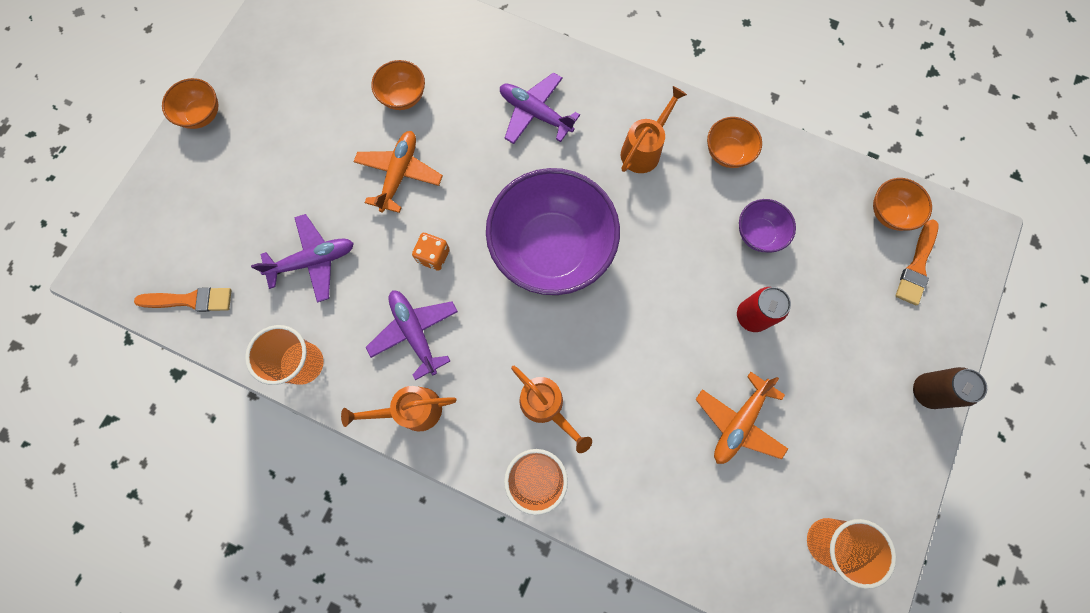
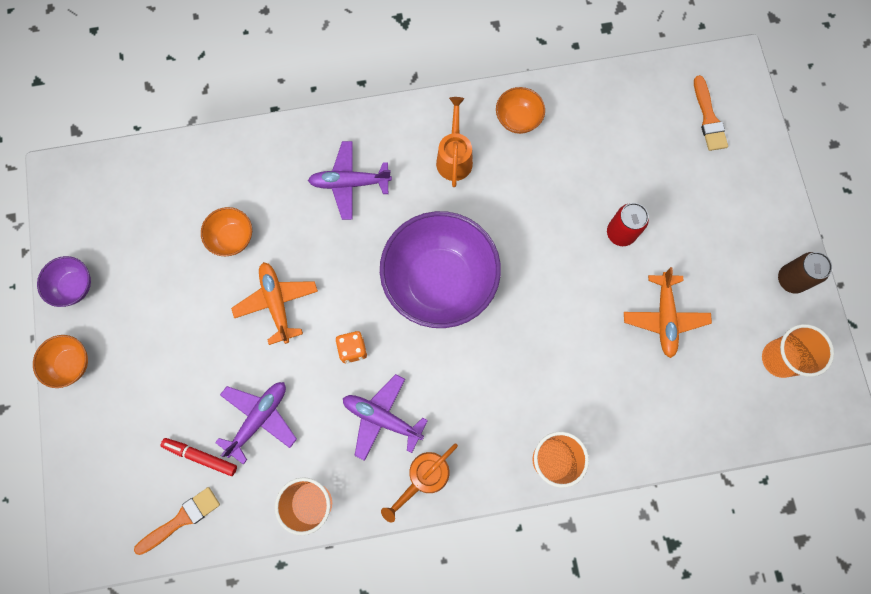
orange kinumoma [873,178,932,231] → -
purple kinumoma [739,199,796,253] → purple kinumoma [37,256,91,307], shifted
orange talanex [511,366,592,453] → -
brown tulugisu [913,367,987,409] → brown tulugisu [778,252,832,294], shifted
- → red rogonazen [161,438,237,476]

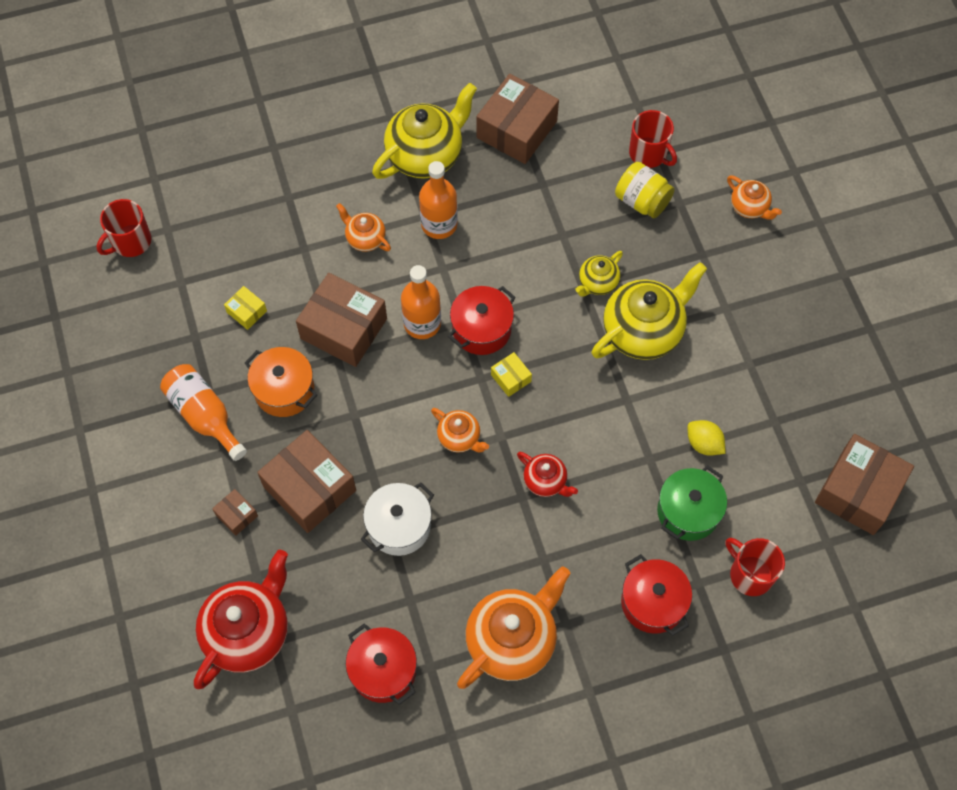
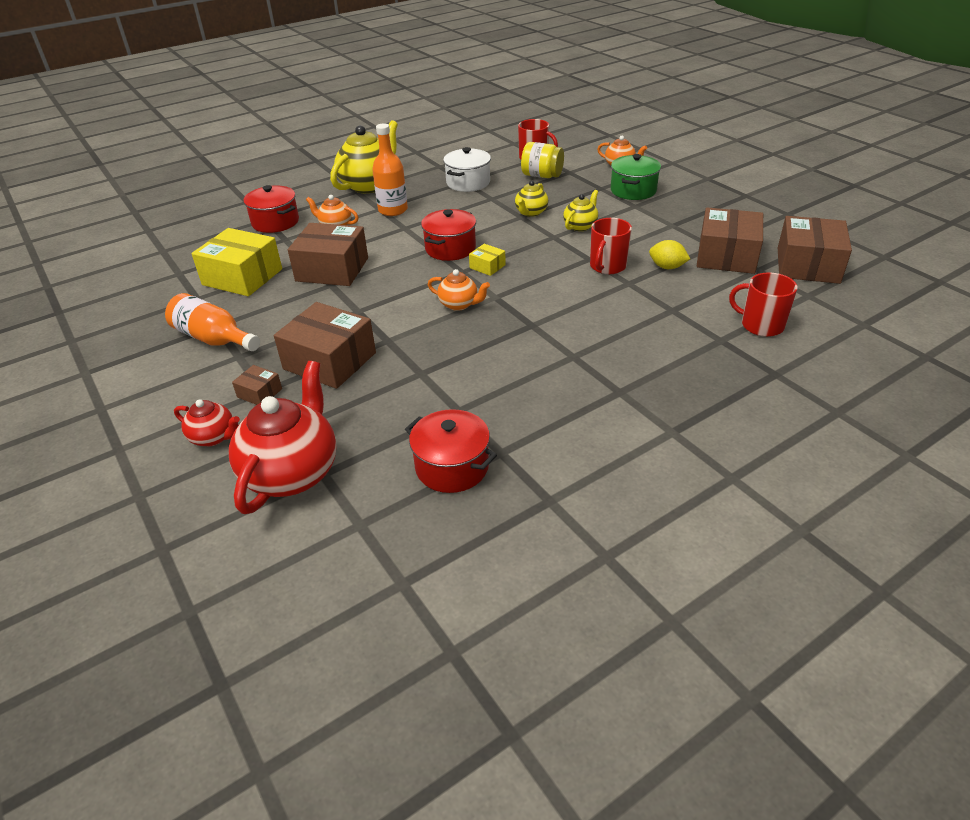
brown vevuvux [477,74,559,164] → brown vevuvux [697,207,763,274], shifted
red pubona [97,199,151,257] → red pubona [590,218,632,274], shifted
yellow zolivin [592,262,707,360] → yellow zolivin [563,190,598,231], x0.51
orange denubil [401,265,441,339] → -
yellow vevuvux [224,286,267,330] → yellow vevuvux [191,228,282,296], x2.20
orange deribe [245,347,317,417] → -
red zolivin [517,452,578,497] → red zolivin [174,399,240,446], shifted
green deribe [657,465,727,541] → green deribe [611,154,661,200], shifted
white deribe [361,482,434,556] → white deribe [443,147,491,192], shifted
red deribe [621,554,692,636] → red deribe [243,185,299,233], shifted
orange zolivin [457,566,570,689] → -

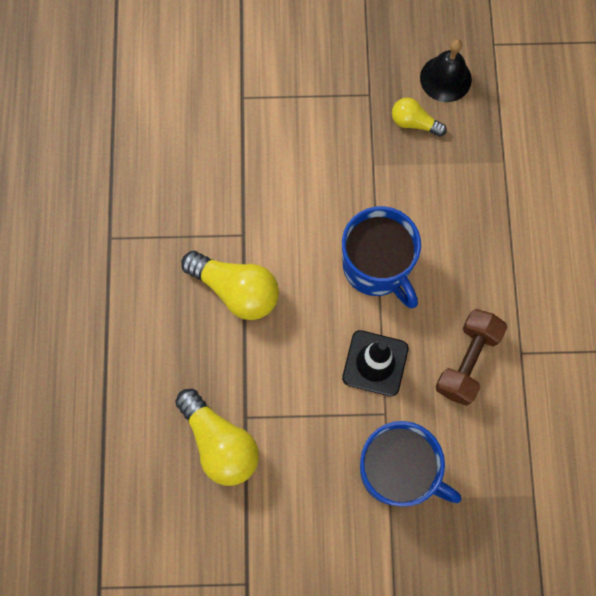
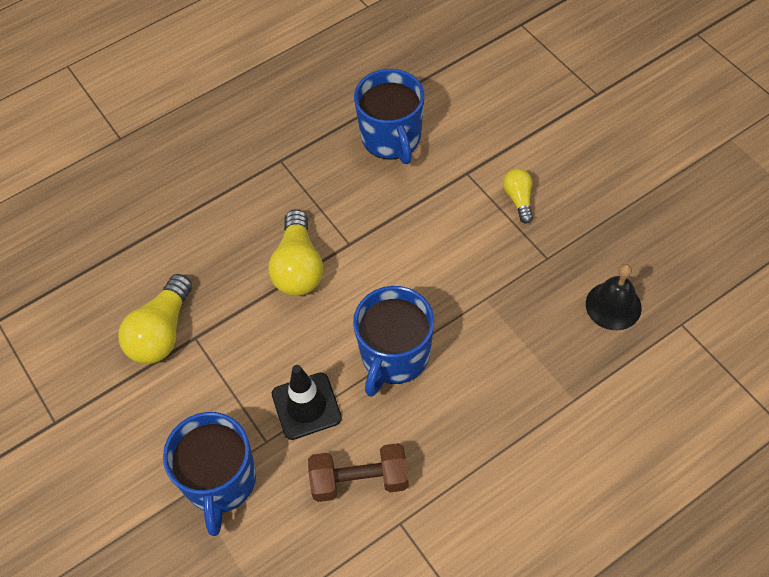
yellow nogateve [392,98,447,137] → yellow nogateve [503,168,533,223], shifted
- → blue pubona [354,69,424,164]

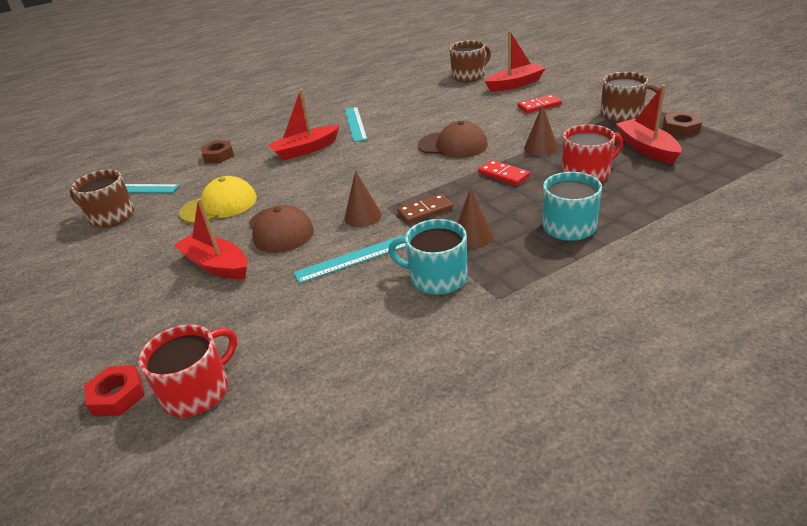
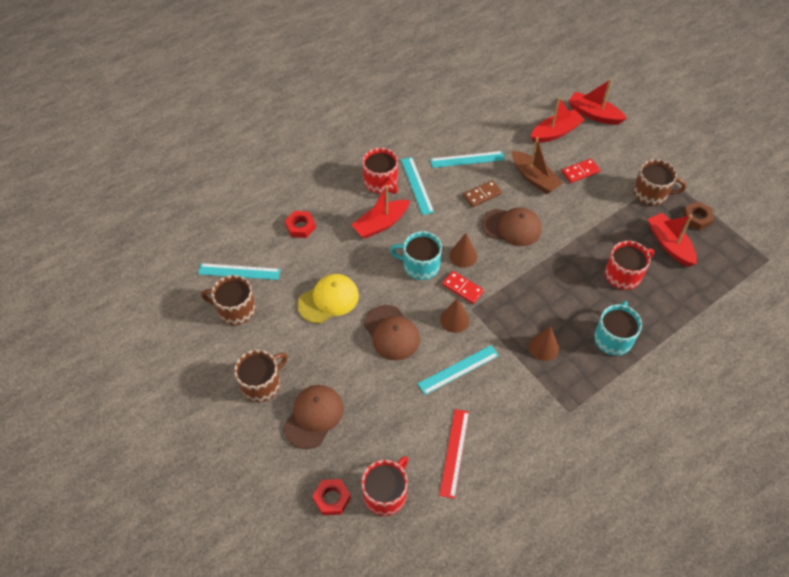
brown pubona [450,40,491,82] → brown pubona [234,350,288,402], shifted
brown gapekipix [524,104,558,156] → brown gapekipix [449,233,477,268], shifted
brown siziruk [201,140,234,163] → red siziruk [285,211,316,238]
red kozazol [478,160,530,186] → red kozazol [442,271,484,304], shifted
brown kozazol [397,194,453,224] → brown kozazol [463,180,502,207], shifted
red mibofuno [174,198,247,279] → red mibofuno [568,79,627,125], shifted
turquoise pubona [388,219,468,295] → turquoise pubona [390,231,442,280], shifted
- → brown mibofuno [512,137,563,194]
- → red pubona [362,148,398,194]
- → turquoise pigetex [430,151,505,168]
- → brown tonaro [283,385,344,449]
- → red pigetex [439,409,469,499]

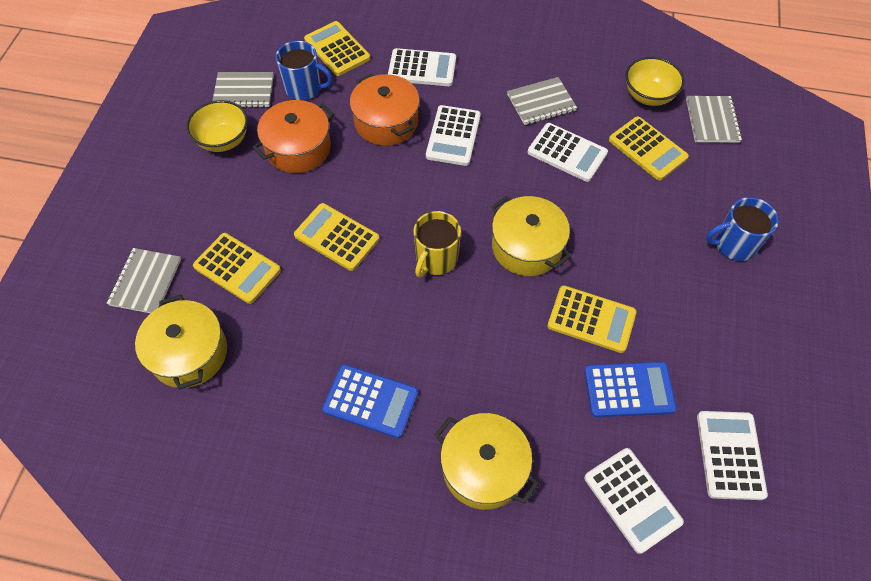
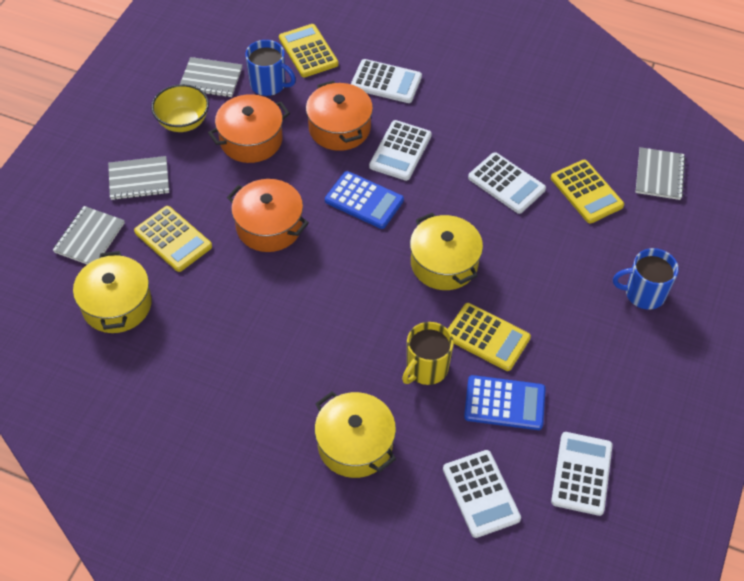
yellow kinumoma [625,57,685,106] → -
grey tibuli [507,77,577,125] → grey tibuli [108,156,169,200], shifted
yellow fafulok [294,203,379,271] → orange deribe [227,179,309,252]
yellow pubona [414,211,461,277] → yellow pubona [402,322,454,385], shifted
blue fafulok [322,364,418,438] → blue fafulok [325,171,404,229], shifted

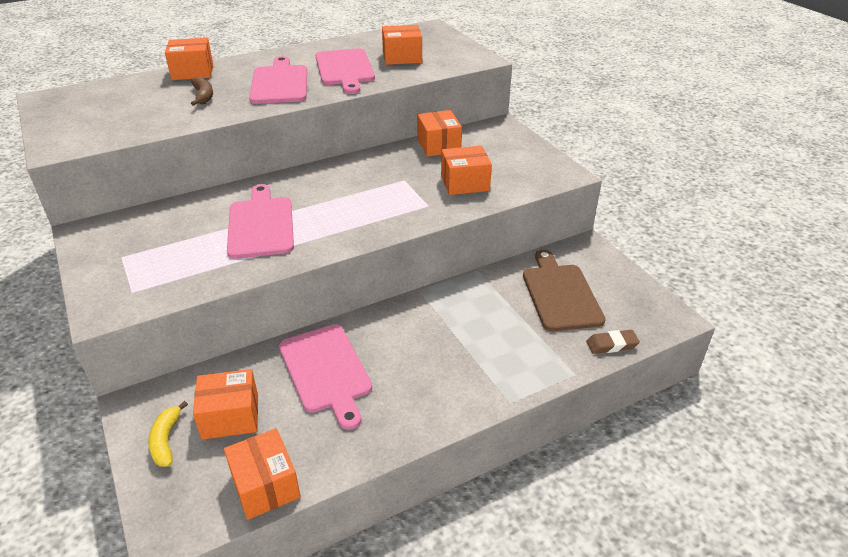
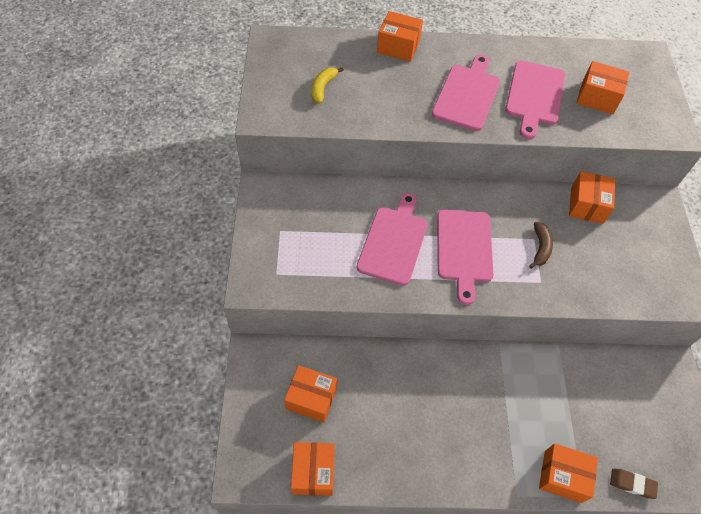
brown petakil [191,76,213,106] → brown petakil [529,222,553,268], shifted
orange vevuvux [441,146,492,195] → orange vevuvux [539,443,598,503], shifted
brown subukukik [523,250,606,331] → -
pink subukukik [279,324,372,430] → pink subukukik [437,209,494,305], shifted
yellow petakil [148,401,188,467] → yellow petakil [311,67,344,104], shifted

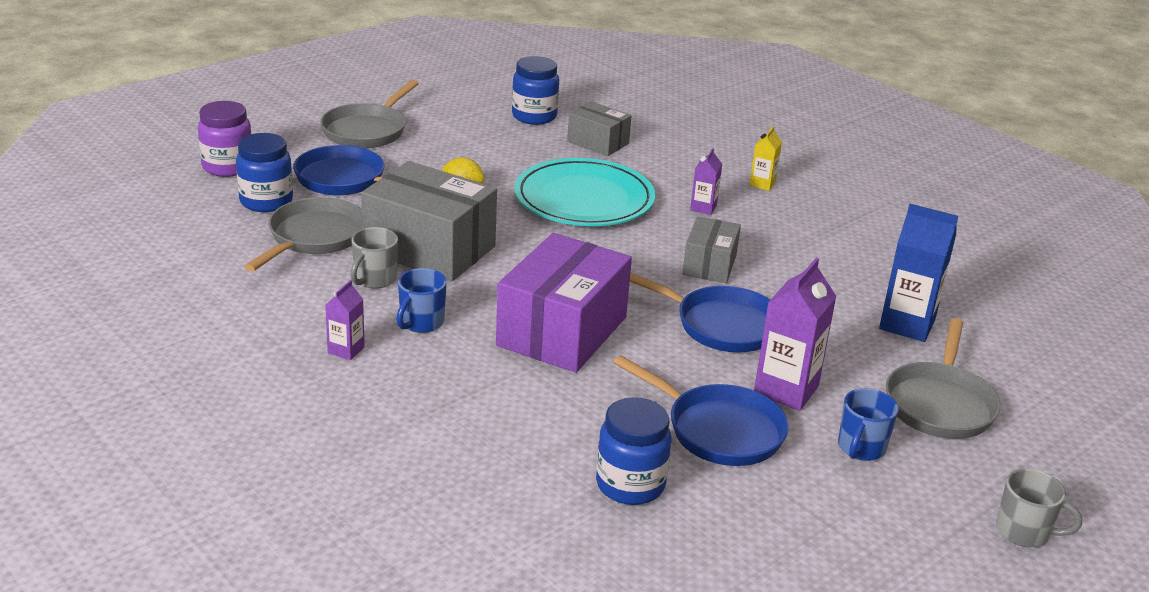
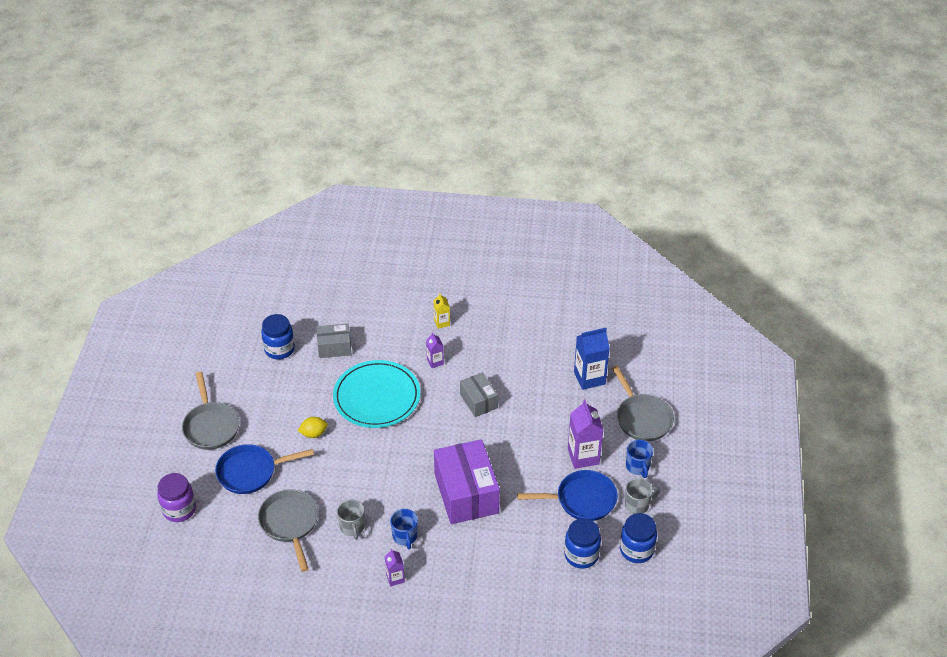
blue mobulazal [236,133,293,212] → blue mobulazal [620,513,657,563], shifted
grey vevuvux [361,161,497,282] → -
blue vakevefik [630,273,770,352] → -
grey pubona [996,469,1082,547] → grey pubona [625,478,660,514], shifted

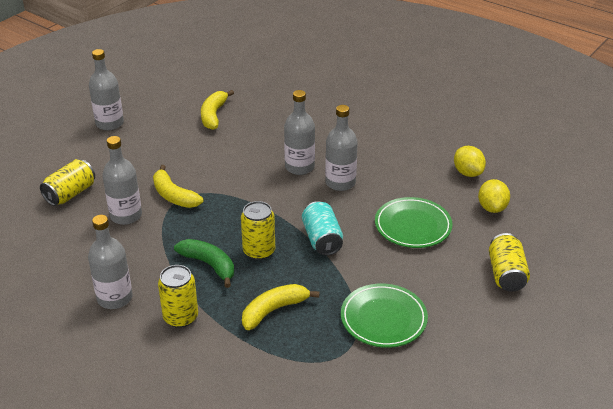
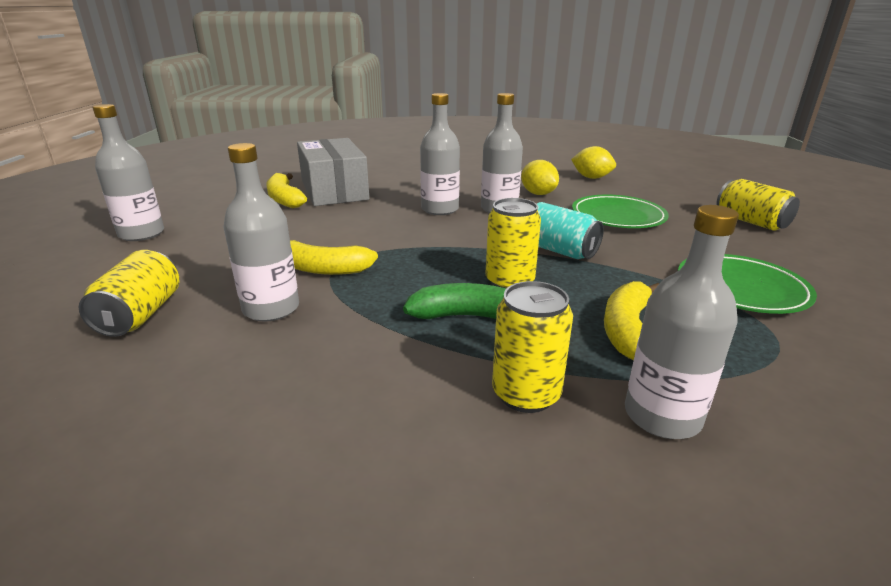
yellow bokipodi [478,179,510,213] → yellow bokipodi [521,160,559,195], shifted
grey denubil [88,215,133,309] → grey denubil [625,205,739,439], shifted
- → grey vevuvux [297,138,369,206]

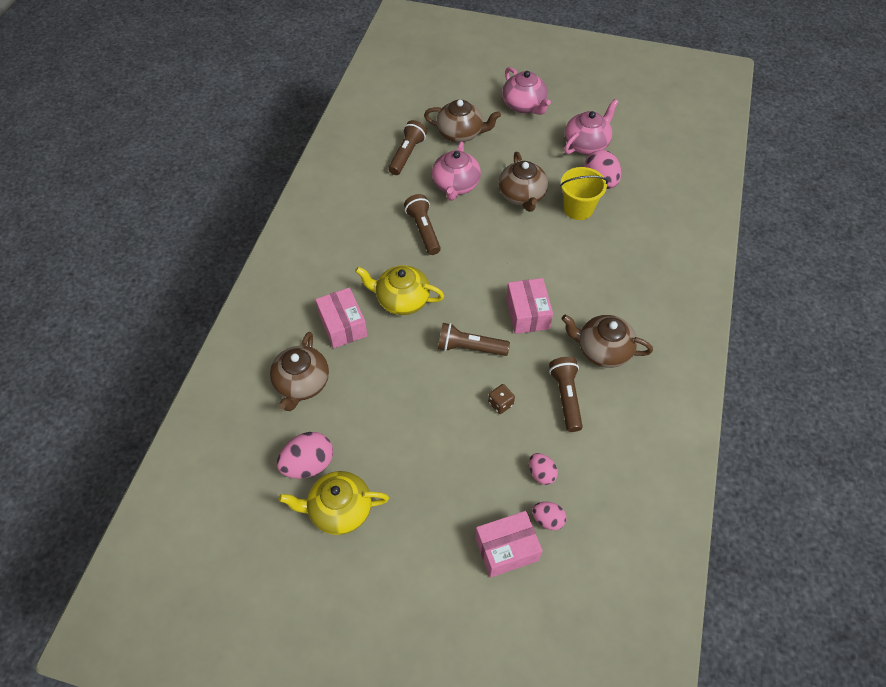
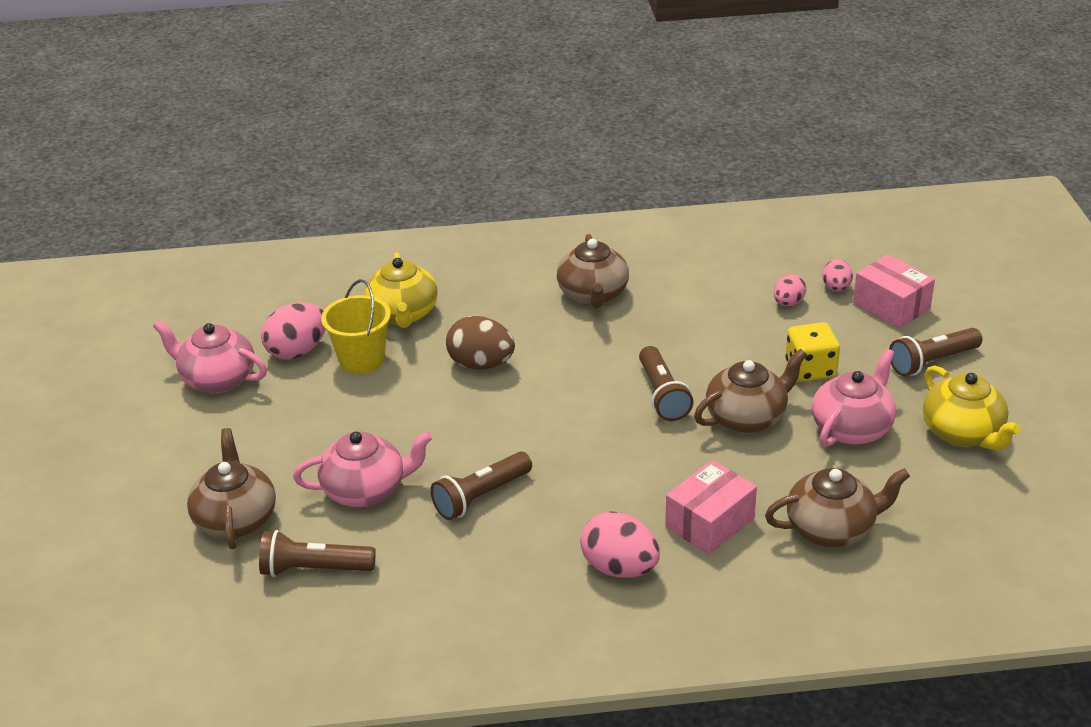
pink zolivin [502,67,551,115] → pink zolivin [812,349,896,447], shifted
brown zolivin [498,152,548,212] → brown zolivin [694,349,807,433], shifted
yellow zolivin [355,265,444,315] → yellow zolivin [364,252,438,328], shifted
pink vevuvux [506,278,553,334] → -
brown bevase [549,357,583,432] → brown bevase [889,328,982,376], shifted
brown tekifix [488,384,515,414] → -
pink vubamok [277,432,333,479] → pink vubamok [580,511,660,578], shifted
- → brown vubamok [446,316,515,370]
- → yellow tekifix [785,322,840,382]

